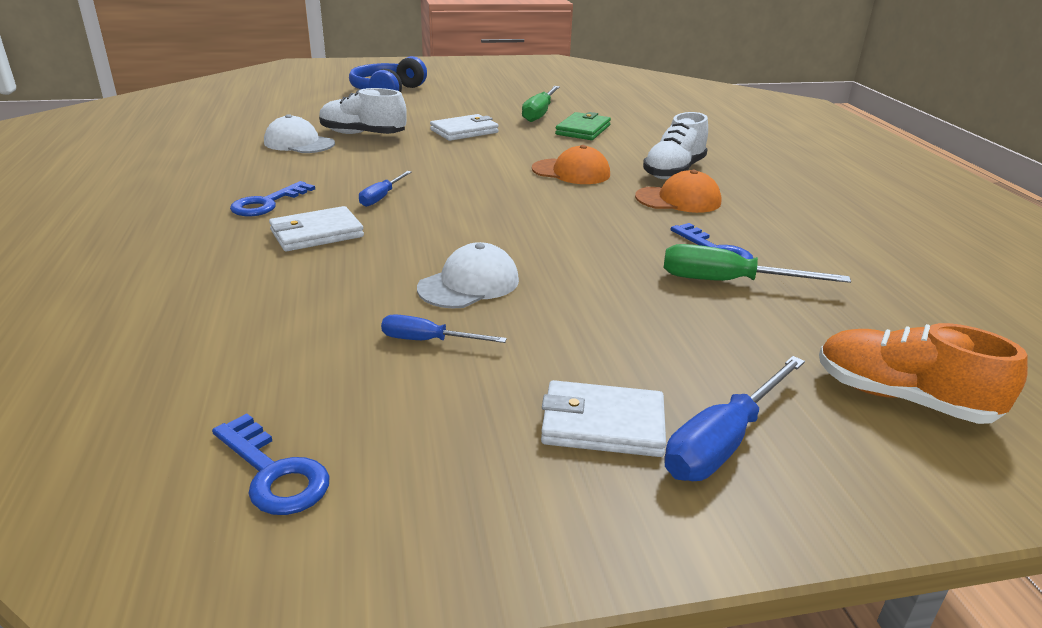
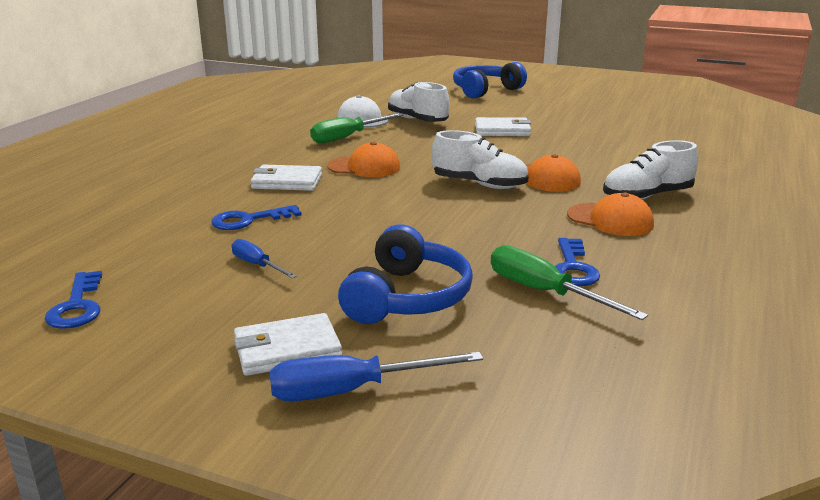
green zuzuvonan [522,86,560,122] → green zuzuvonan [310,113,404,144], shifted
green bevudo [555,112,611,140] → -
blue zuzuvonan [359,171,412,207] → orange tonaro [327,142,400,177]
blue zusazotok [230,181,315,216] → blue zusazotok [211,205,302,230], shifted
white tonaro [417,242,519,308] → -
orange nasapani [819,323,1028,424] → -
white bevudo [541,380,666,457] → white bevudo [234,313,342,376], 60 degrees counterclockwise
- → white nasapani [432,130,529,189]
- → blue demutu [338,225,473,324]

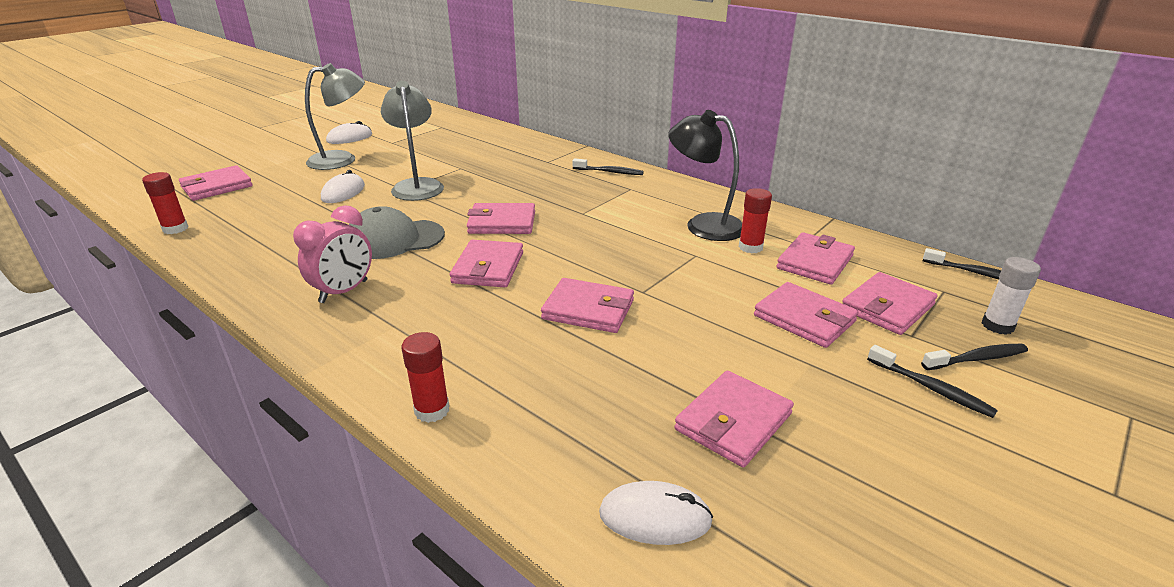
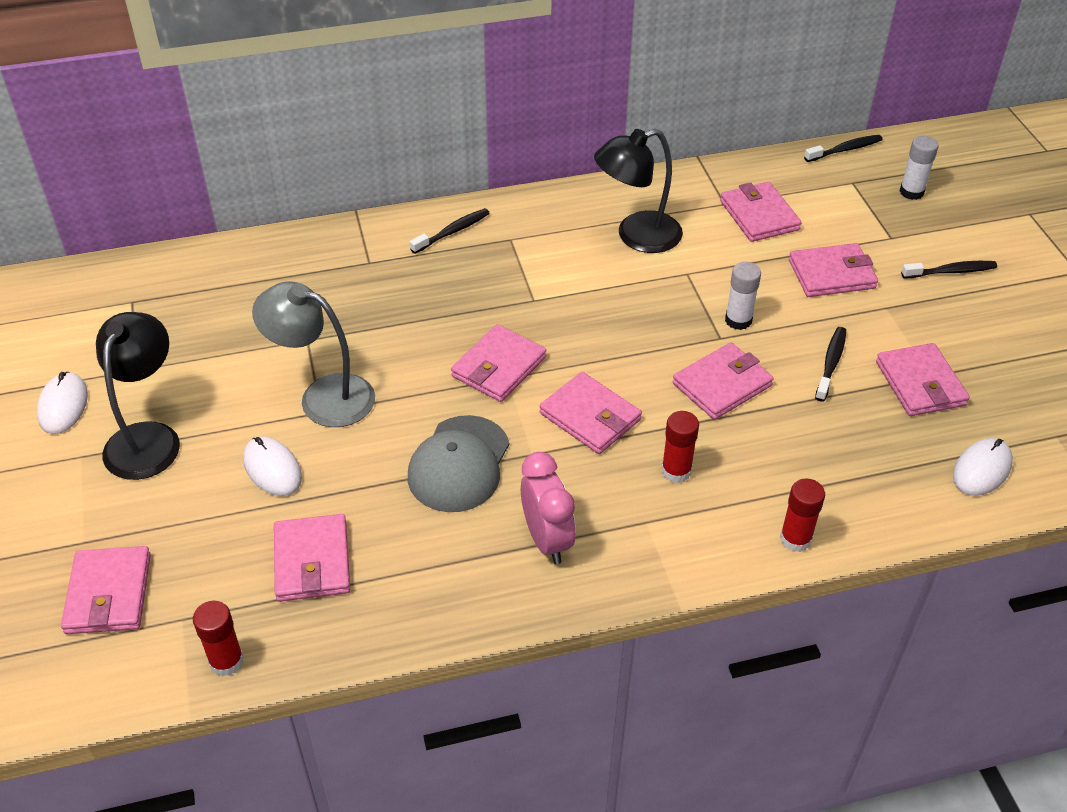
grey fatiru [305,63,365,170] → black fatiru [96,312,180,480]
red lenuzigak [739,188,772,253] → red lenuzigak [661,411,699,483], shifted
pink bevudo [843,272,938,335] → pink bevudo [274,514,350,602], shifted
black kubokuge [921,344,1028,370] → black kubokuge [815,327,846,402], shifted
- → white lenuzigak [725,262,761,330]

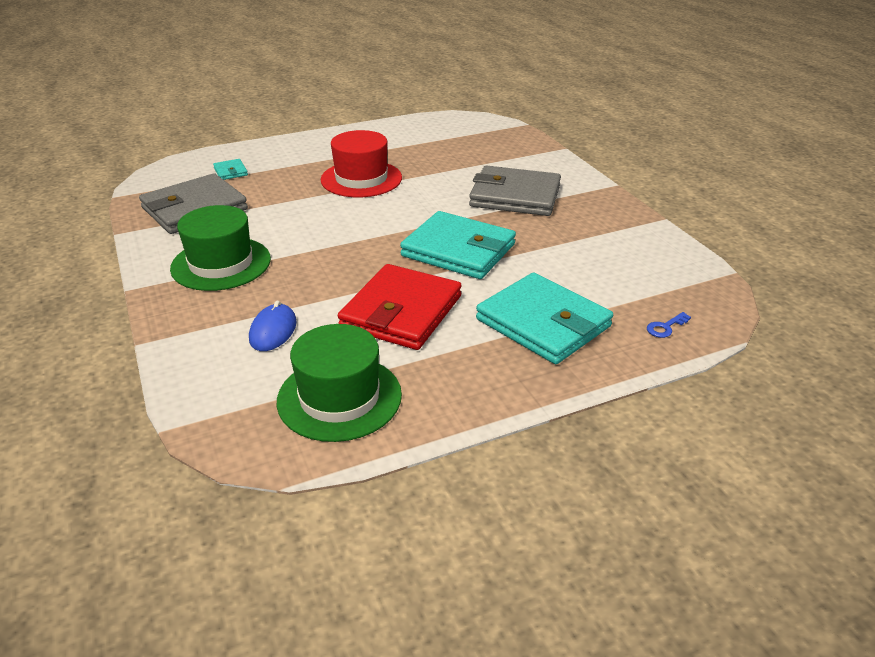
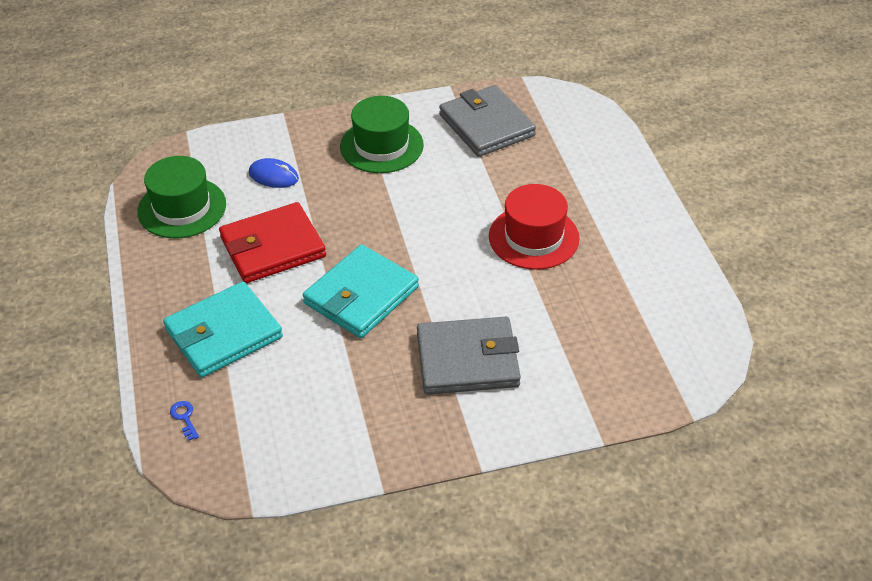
turquoise bevudo [213,159,248,180] → -
grey bevudo [469,165,561,216] → grey bevudo [417,317,521,395], 60 degrees clockwise
red bevudo [338,264,462,350] → red bevudo [219,202,326,283], 60 degrees counterclockwise

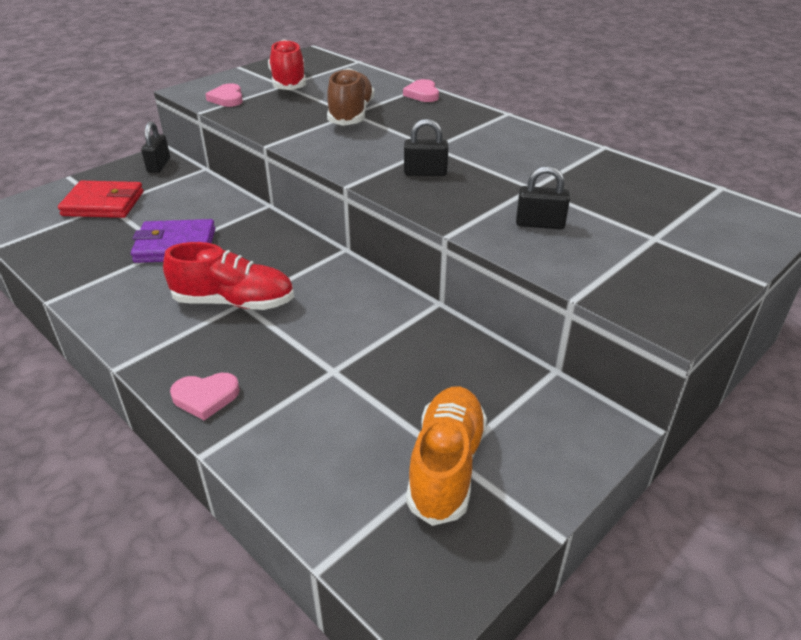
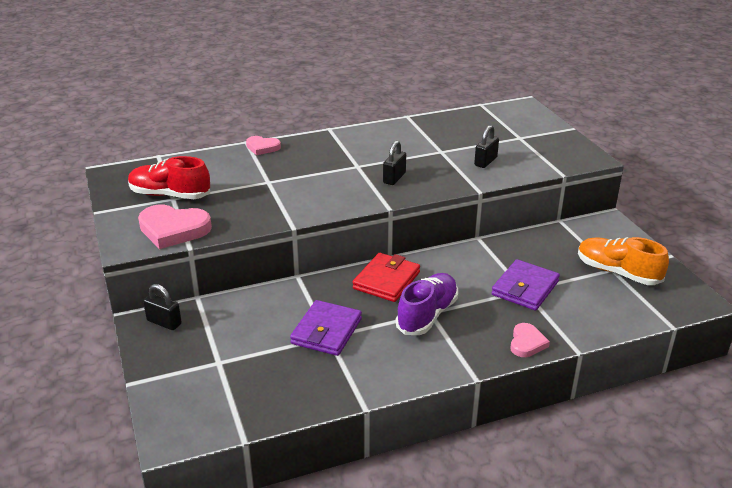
brown nasapani [327,68,375,126] → -
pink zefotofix [206,83,243,107] → pink zefotofix [138,205,212,249], x1.75
red bevudo [58,181,144,218] → red bevudo [353,253,420,302], shifted
red nasapani [163,242,294,310] → purple nasapani [396,273,458,335]
- → purple bevudo [492,259,560,310]

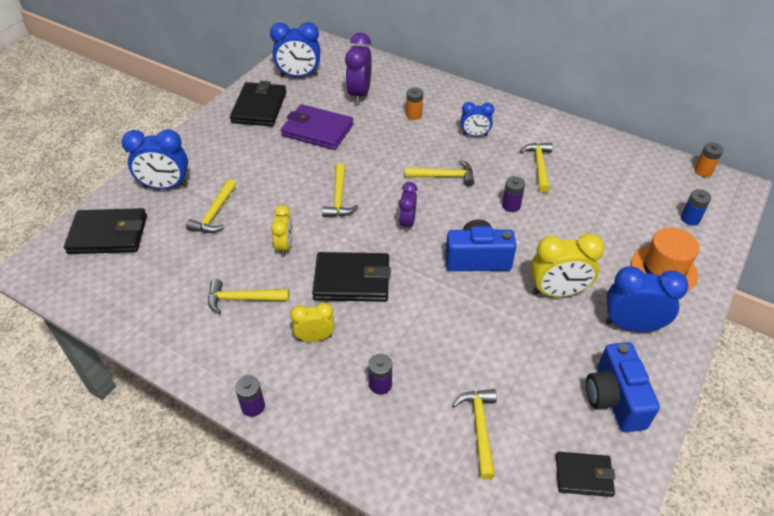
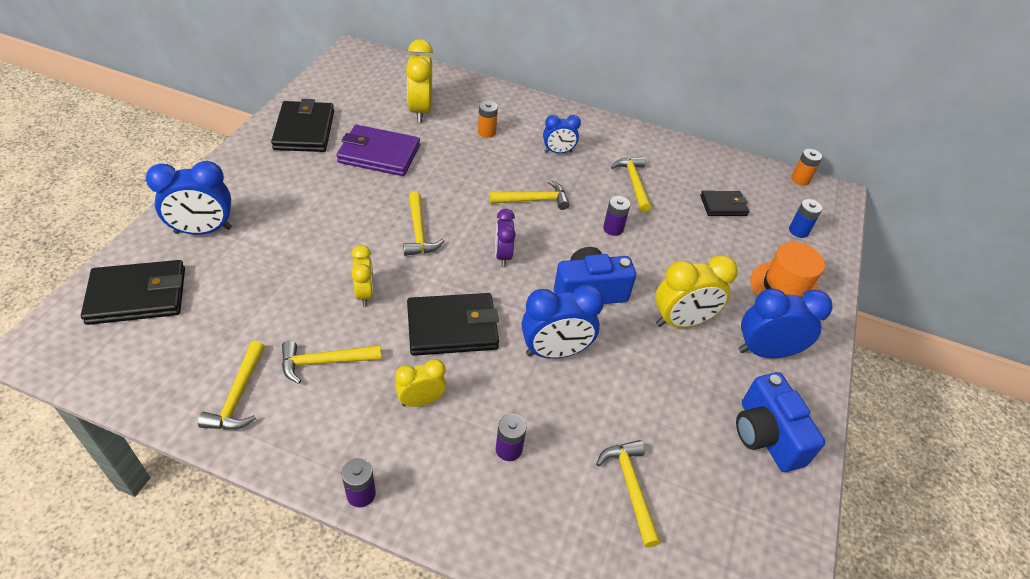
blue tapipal [270,22,320,77] → blue tapipal [522,285,604,359], shifted
purple tapipal [345,32,372,104] → yellow tapipal [406,39,433,122]
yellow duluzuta [186,179,236,233] → yellow duluzuta [198,341,265,430], shifted
black bevudo [556,452,615,497] → black bevudo [700,191,749,216], shifted

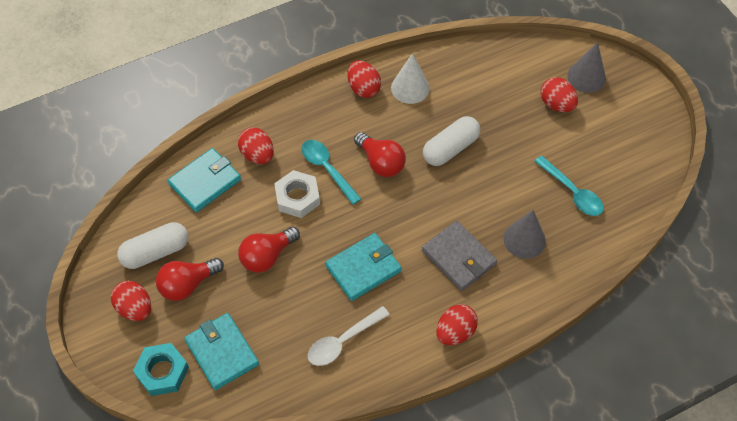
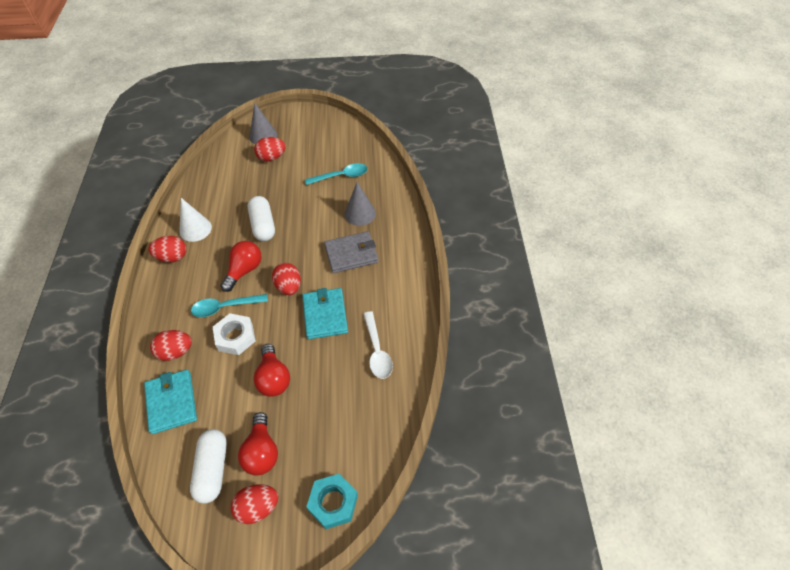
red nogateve [354,132,406,177] → red nogateve [221,241,262,292], 45 degrees counterclockwise
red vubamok [436,304,478,345] → red vubamok [272,263,301,295], shifted
turquoise bevudo [184,313,259,390] → -

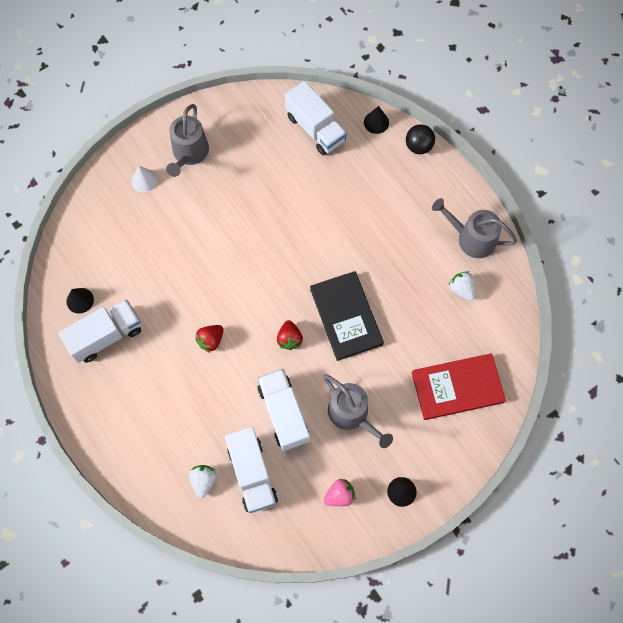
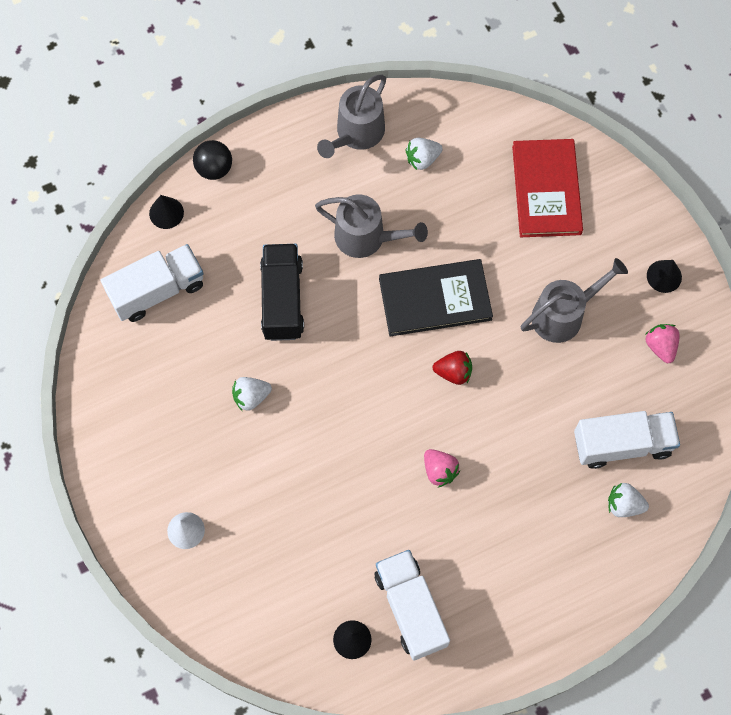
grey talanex [166,104,209,177] → grey talanex [315,194,428,258], shifted
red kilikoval [195,325,224,353] → pink kilikoval [424,449,460,488]
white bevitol [258,369,310,451] → -
- → black bevitol [260,244,304,341]
- → white kilikoval [232,377,272,411]

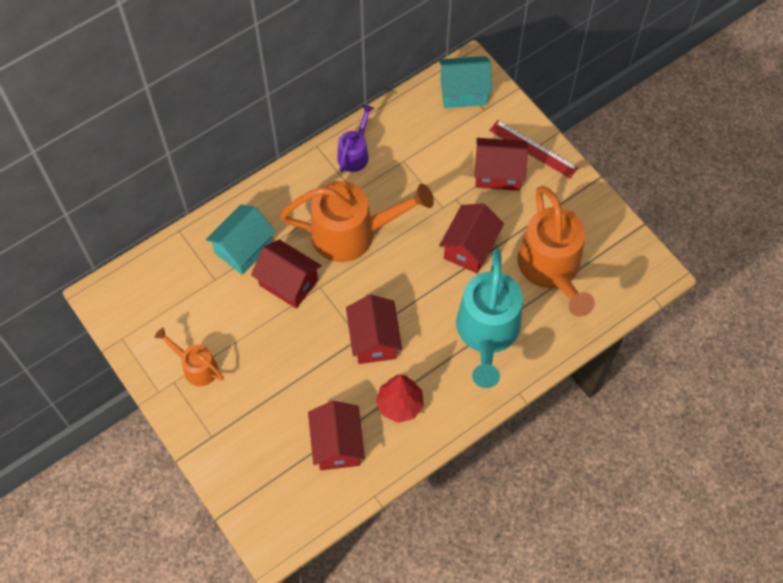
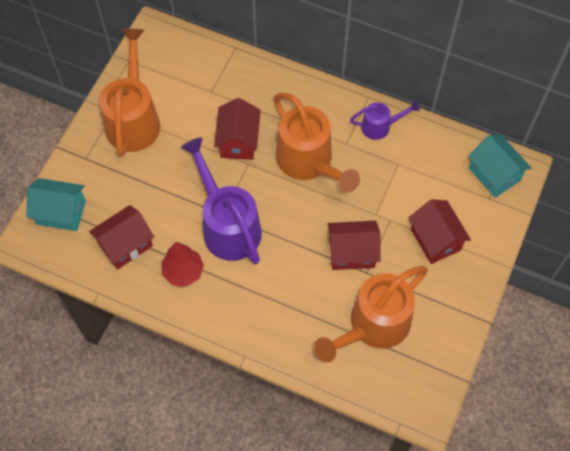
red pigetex [489,120,578,178] → -
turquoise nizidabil [206,205,276,275] → turquoise nizidabil [26,178,86,231], shifted
turquoise talanex [456,248,523,388] → -
red nizidabil [346,294,402,364] → purple talanex [181,137,262,264]
orange talanex [154,328,224,386] → orange talanex [99,29,160,157], x1.94

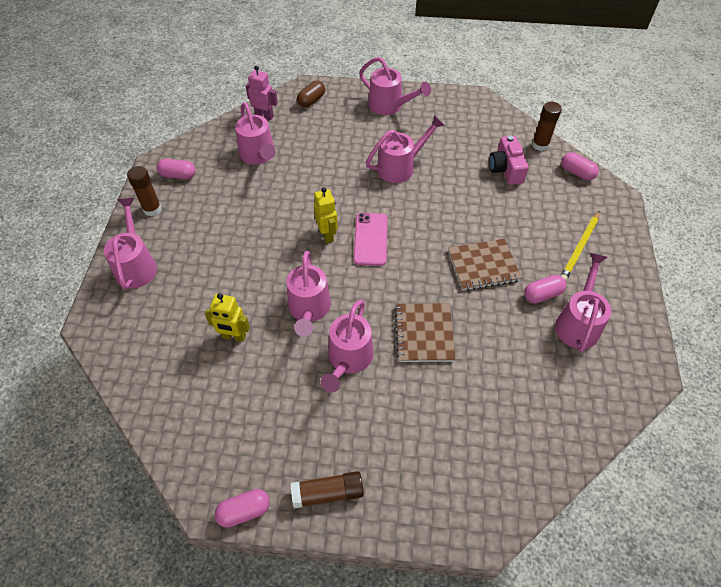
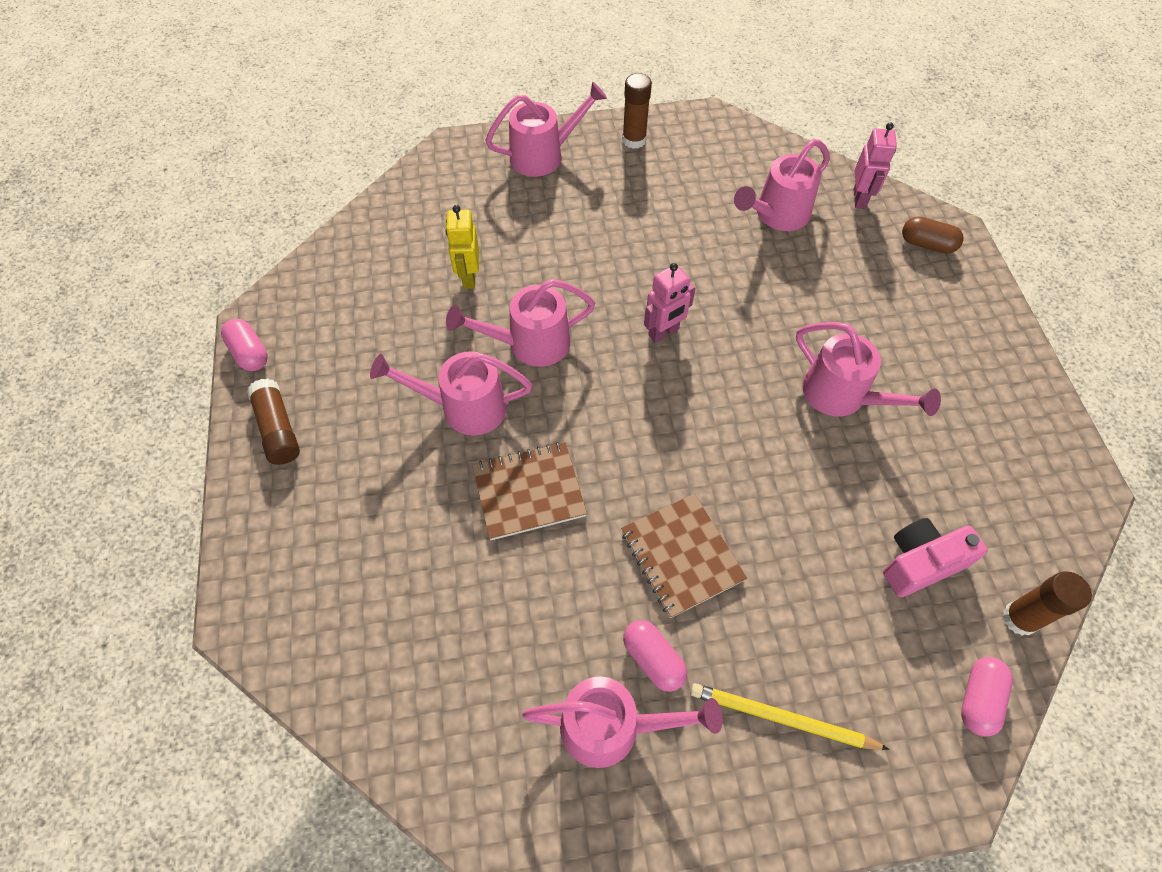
pink talanex [359,57,431,115] → -
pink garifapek [157,159,196,179] → -
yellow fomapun [314,187,338,243] → pink fomapun [644,263,696,343]
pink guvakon [354,213,387,266] → -

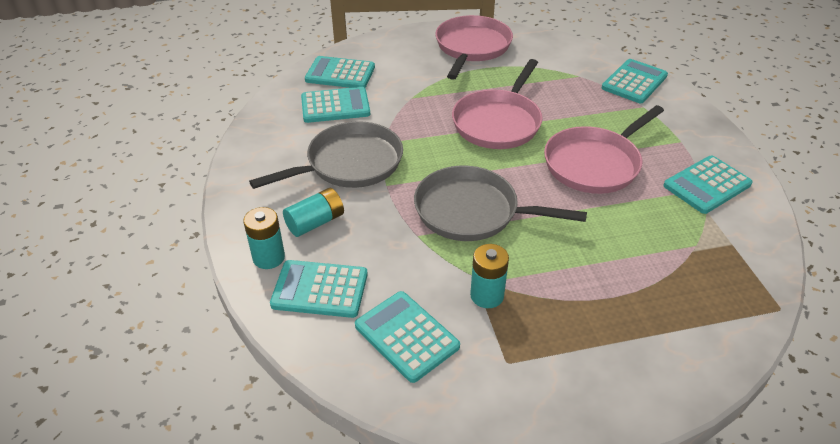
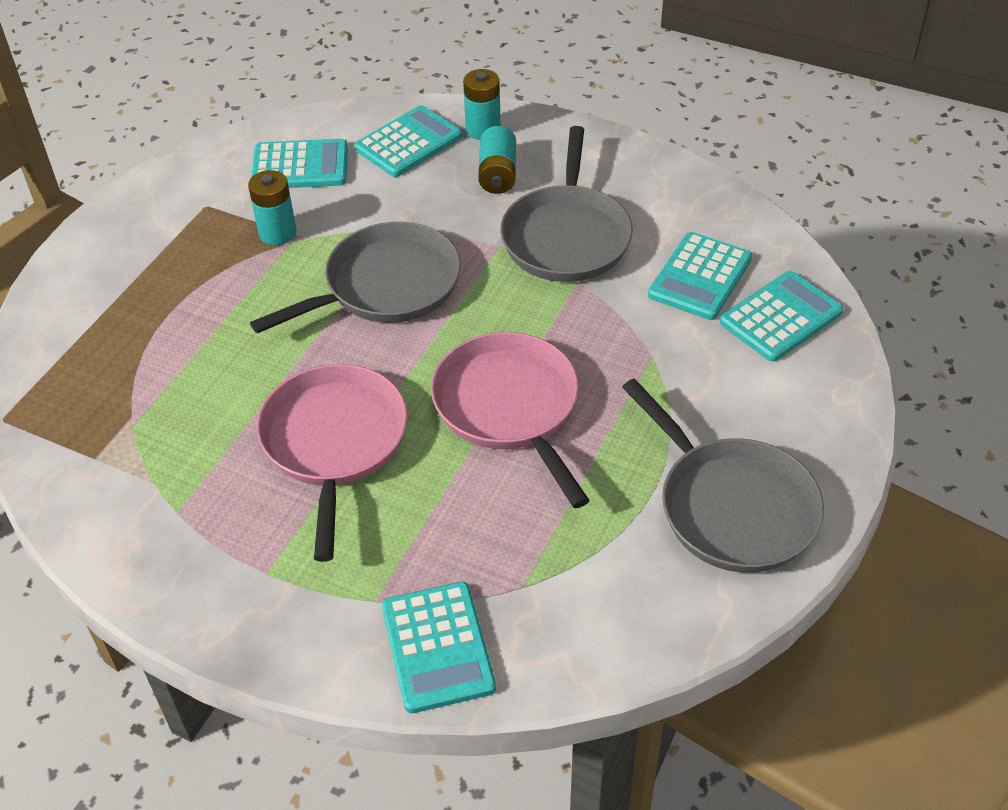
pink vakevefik [435,15,513,80] → grey vakevefik [622,379,824,573]
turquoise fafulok [663,155,753,214] → -

